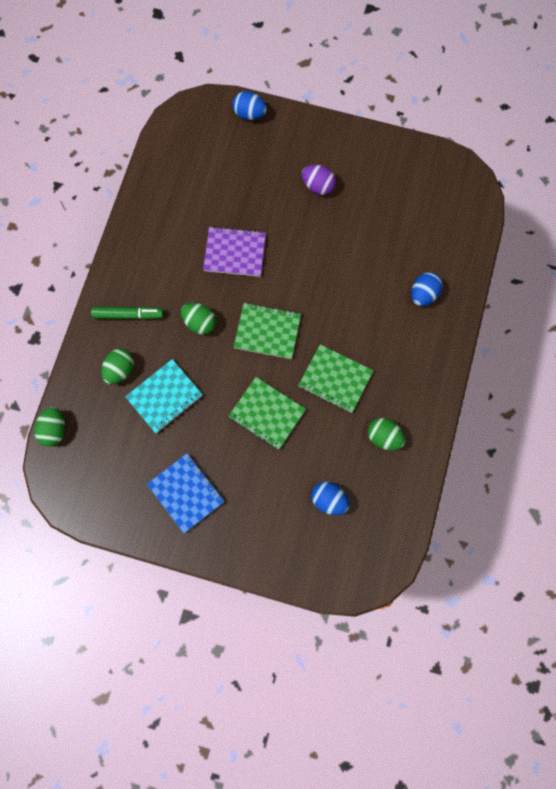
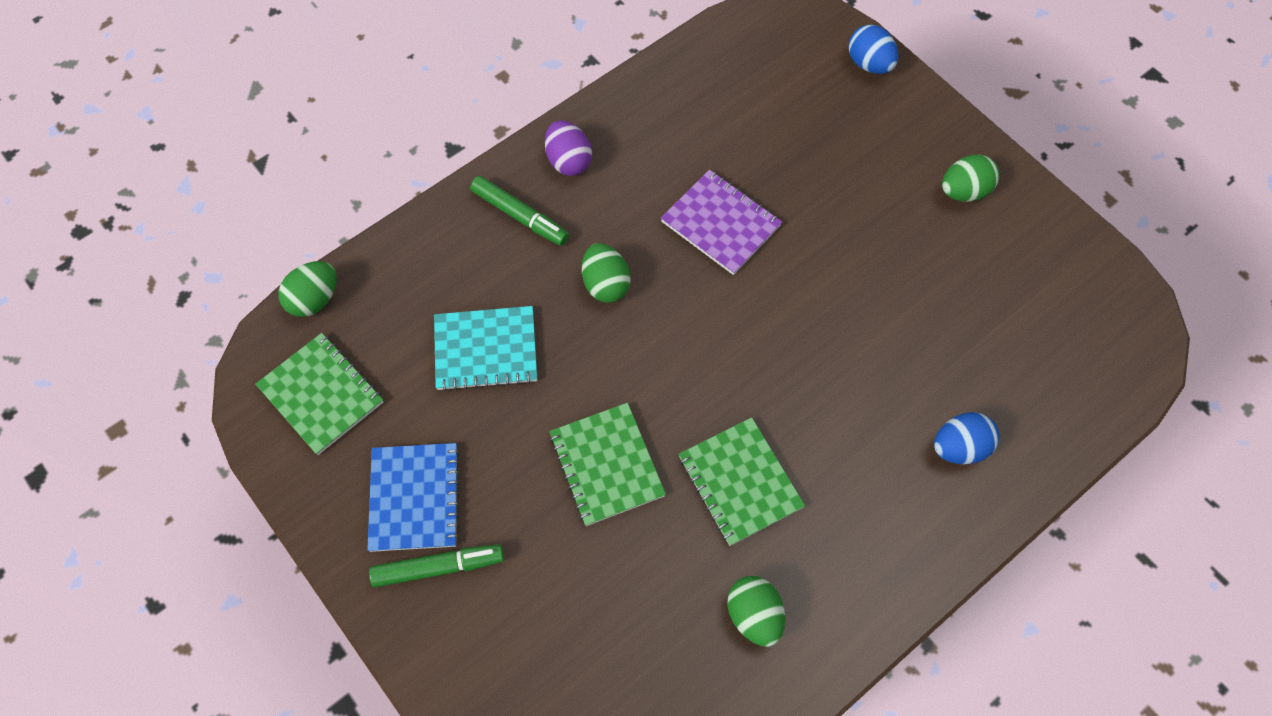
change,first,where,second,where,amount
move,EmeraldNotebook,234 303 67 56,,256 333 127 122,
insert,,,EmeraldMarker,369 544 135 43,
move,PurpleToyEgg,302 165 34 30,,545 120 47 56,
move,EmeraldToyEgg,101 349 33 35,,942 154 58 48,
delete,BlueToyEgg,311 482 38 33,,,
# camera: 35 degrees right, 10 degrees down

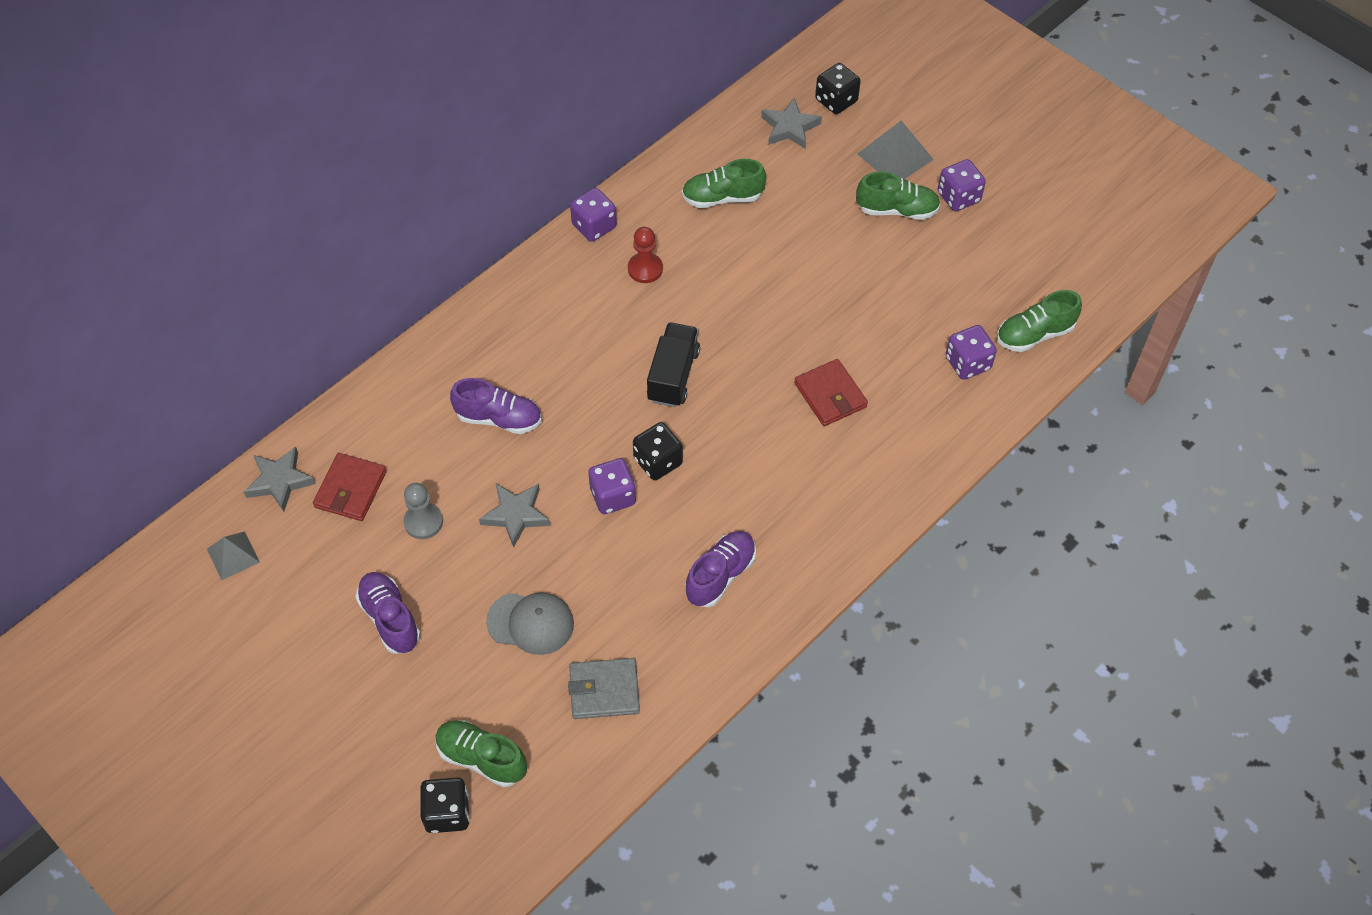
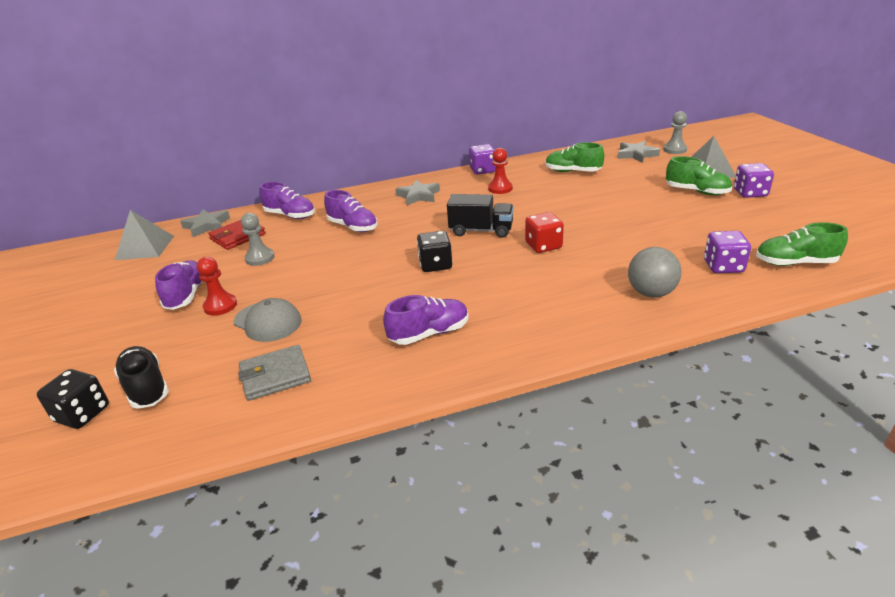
change,first,where,second,where,amount
recolor,EmeraldShoe,435 720 92 67,JetBlackShoe,114 346 55 63,
resize,GreyPyramidShape,207 531 53 49,,115 210 59 50,x1.56
insert,,,CrimsonGamePawn,197 257 40 59,
rotate,GreyBillfold,568 658 72 61,,238 345 73 56,45 degrees counterclockwise
insert,,,PurpleShoe,259 182 56 37,
move,GreyStarShape,479 484 71 64,,396 180 44 25,
rotate,JetBlackTruck,647 322 53 85,,447 194 67 44,60 degrees clockwise
insert,,,CrimsonDie,525 212 39 41,
insert,,,GreyPlayBall,628 247 54 51,
replace,JetBlackDie,815 63 46 51,GreyGamePawn,663 111 24 43,
delete,PurpleDie,588 458 48 56,,,
delete,CrimsonBillfold,794 359 74 67,,,
# camera: 30 degrees right, 25 degrees down

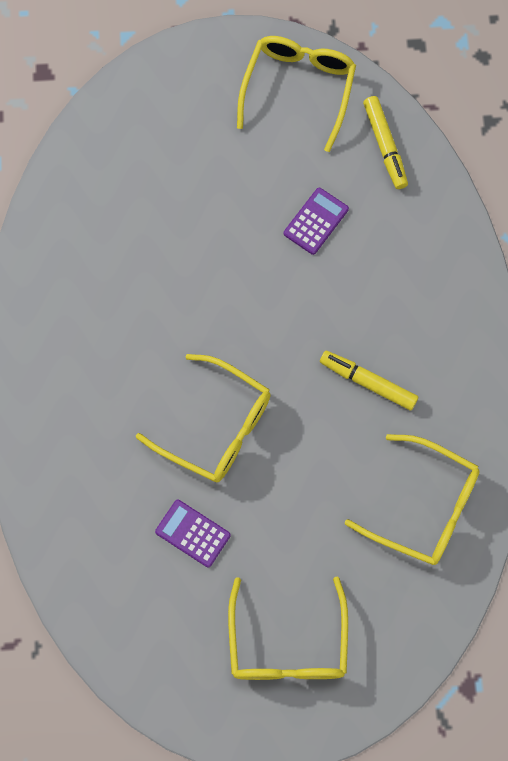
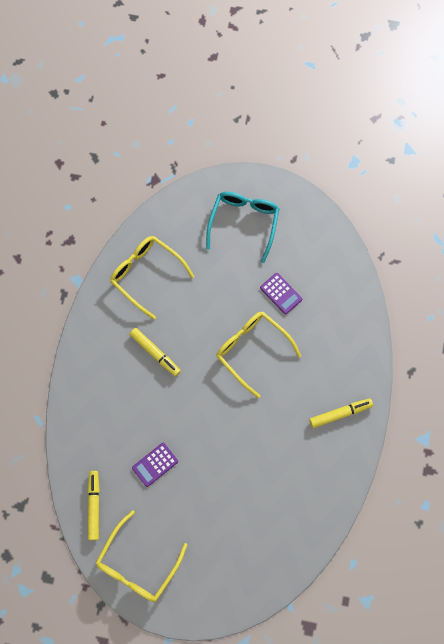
change,first,where,second,where,amount
recolor,BrightYellowEyeglasses,228 577 120 103,AquaEyeglasses,206 192 73 71,
insert,,,BrightYellowMarker,309 398 64 30,
# camera: 165 degrees left, 0 degrees up

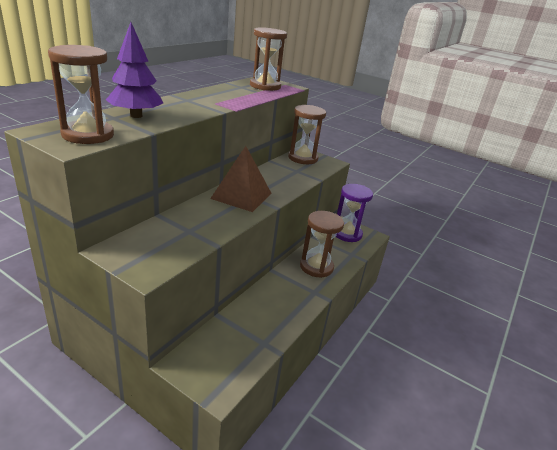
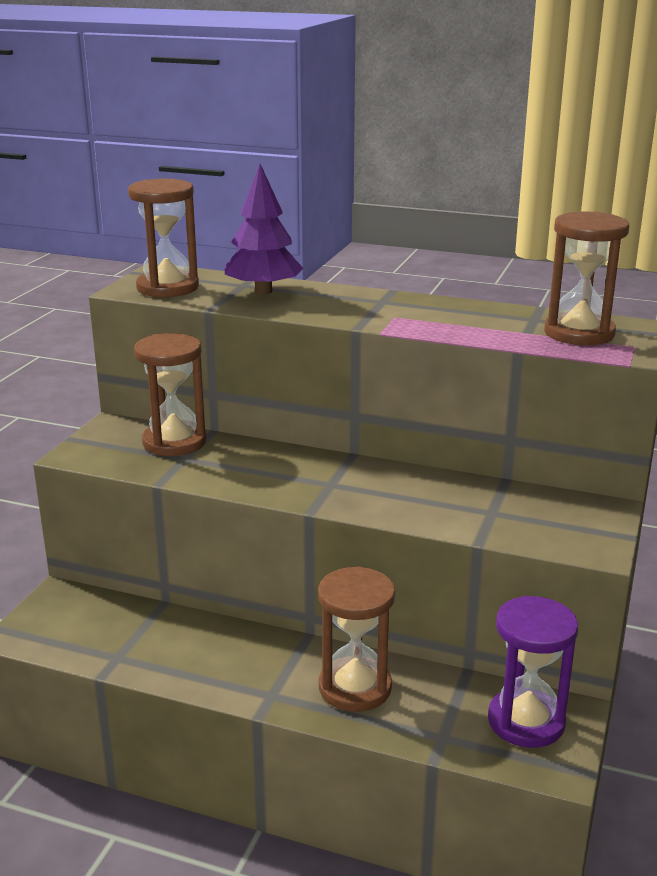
change,first,where,second,where,amount
move,RussetSandTimer,288 105 38 59,,134 333 73 123,
delete,RussetPyramidShape,210 146 61 66,,,
# camera: 80 degrees right, 5 degrees down

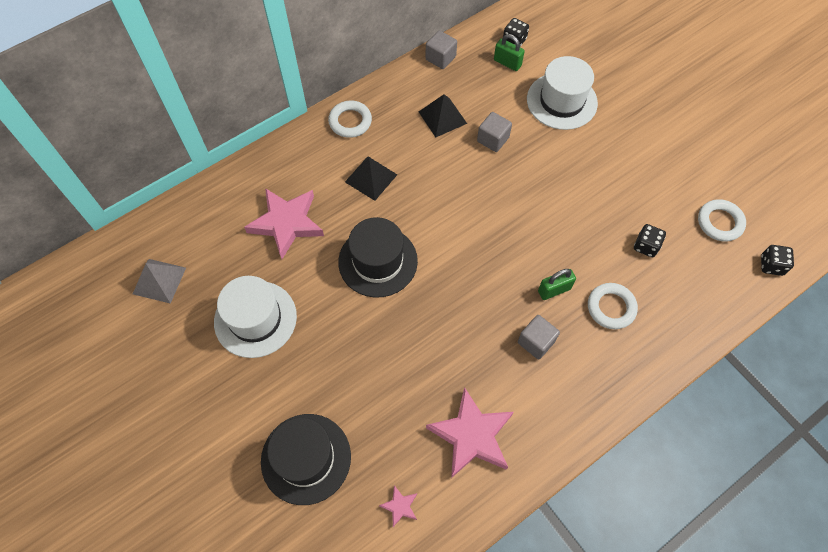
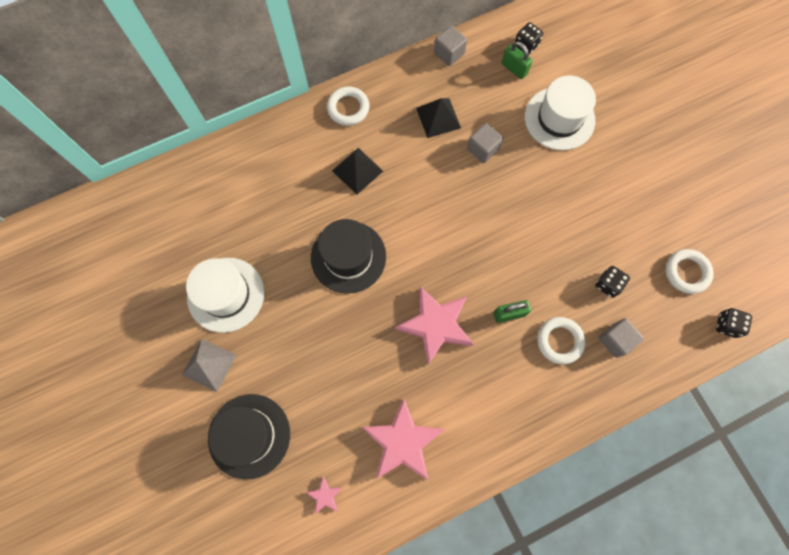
change,first,where,second,where,amount
move,GreyPyramidShape,133 259 53 45,,182 339 54 53,
move,RosePinkStarShape,244 188 80 71,,395 286 79 79,
move,GreySolidCube,518 315 42 45,,599 318 45 40,
# camera: 10 degrees right, 10 degrees up

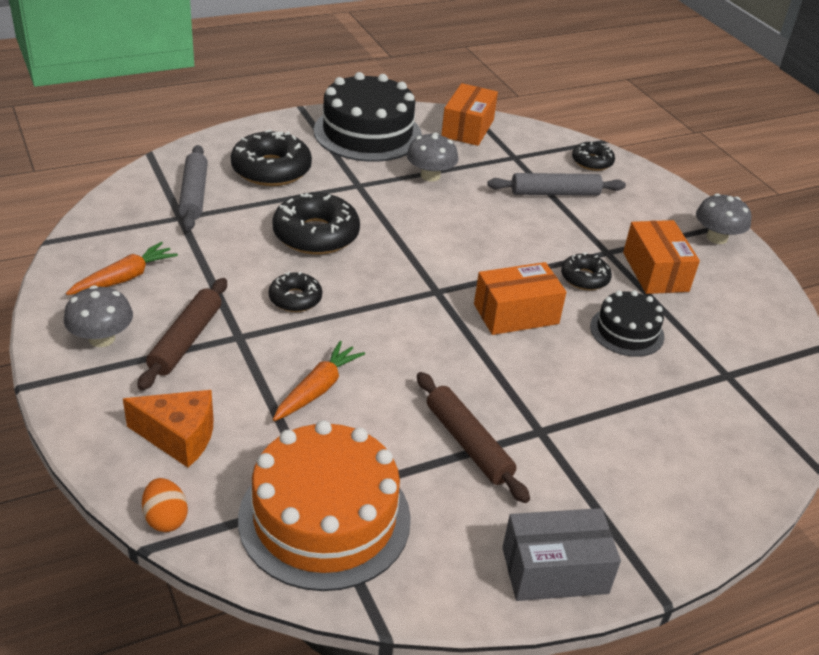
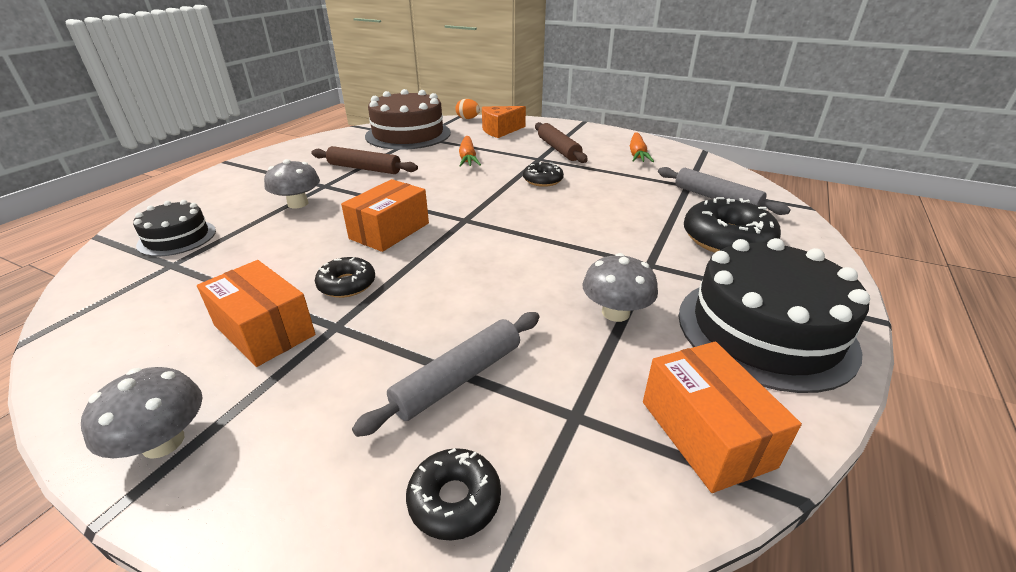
change,first,where,second,where,amount
move,JetBlackLayerCake,590 290 75 67,,133 200 83 57,
move,GreyMushroom,64 285 69 62,,264 159 56 49,
recolor,BrightOrangeLayerCake,238 420 173 171,RussetLayerCake,365 89 86 61,
delete,JetBlackGlazedDonut,273 193 87 62,,,
delete,GreyPackage,502 508 119 93,,,
# camera: 145 degrees right, 5 degrees down

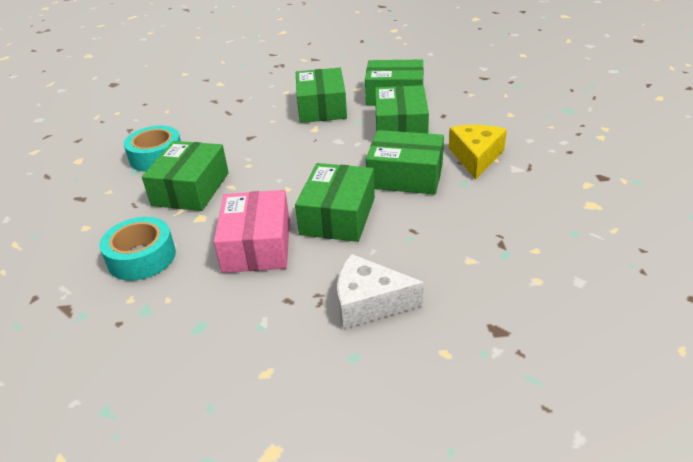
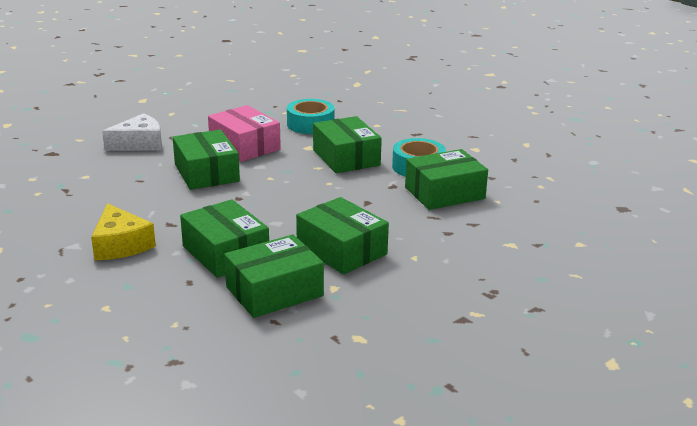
change,first,where,second,where,amount
move,EmeraldPackage,366 130 78 64,,405 149 83 61,
# camera: 140 degrees right, 10 degrees down

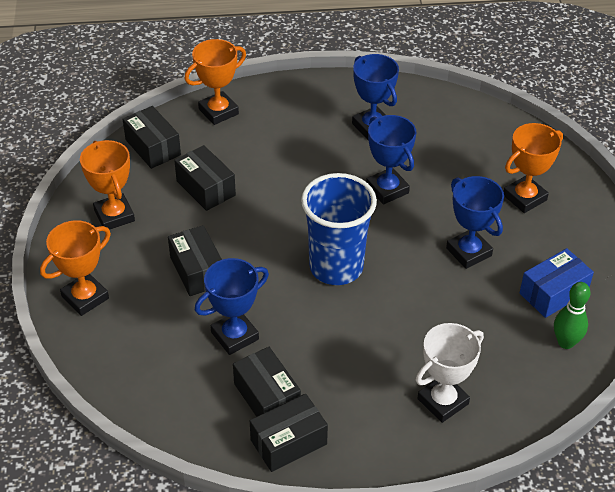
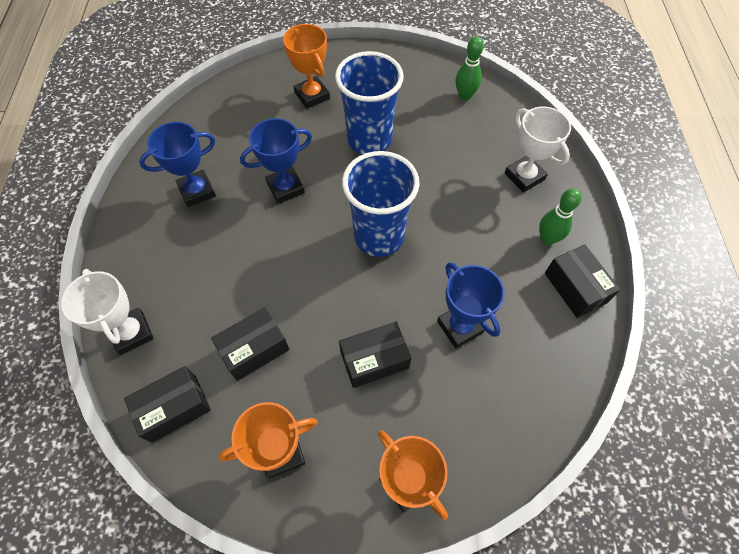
change,first,where,second,where,amount
recolor,BrightOrangePrizeCup,185 39 61 86,SnowWhitePrizeCup,61 269 93 86,
replace,BluePrizeCup,446 176 58 93,BlueCup,335 51 69 103,
insert,,,EmeraldTenpin,539 188 43 57,
delete,JetBlackPackage,233 347 68 70,,,
delete,BluePackage,519 248 75 70,,,
# camera: 85 degrees left, 15 degrees up

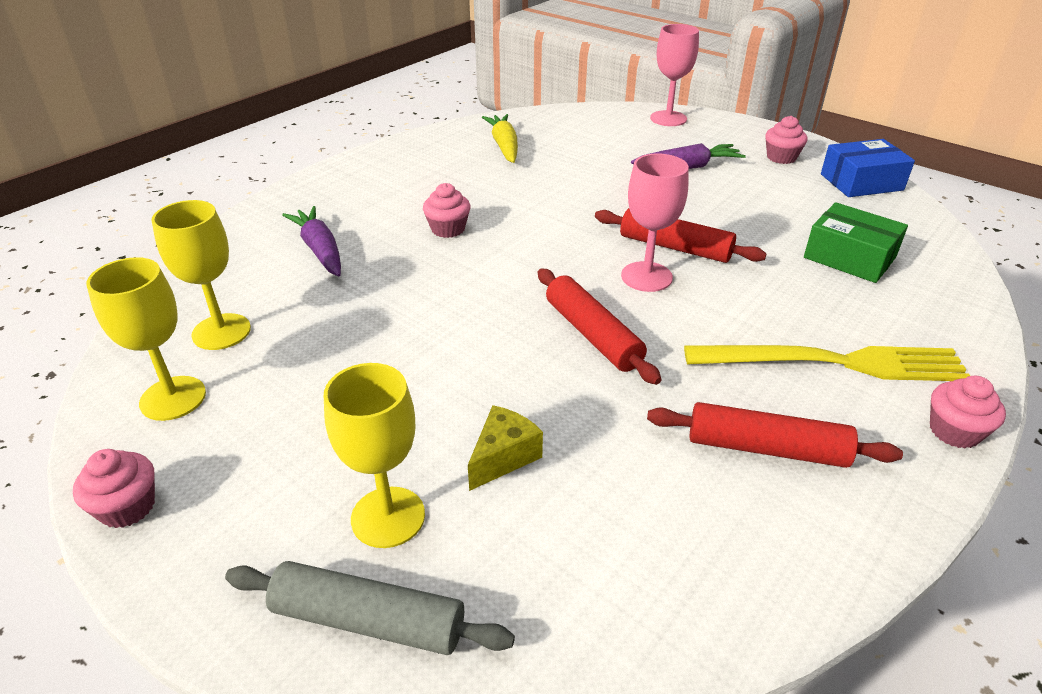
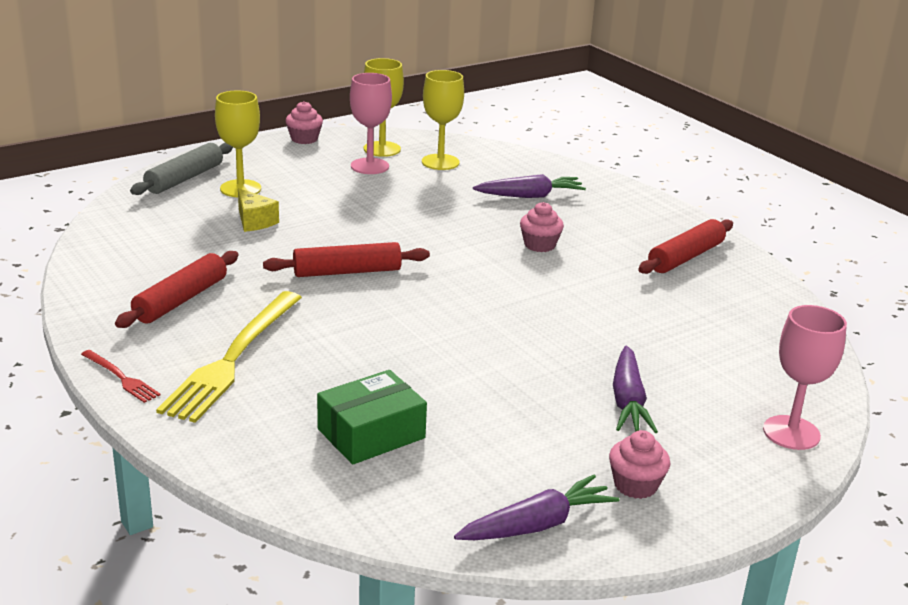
change,first,where,second,where,amount
replace,RosePinkCupcake,930 376 76 72,CrimsonFork,81 350 80 53,
move,RosePinkWineGlass,621 154 68 138,,350 73 42 101,
replace,BluePackage,821 139 94 58,PurpleRootVegetable,454 475 166 65,
move,CrimsonRollingPin,595 208 171 55,,638 219 95 55,
delete,BrightYellowRootVegetable,482 114 36 49,,,
# camera: 105 degrees right, 10 degrees down

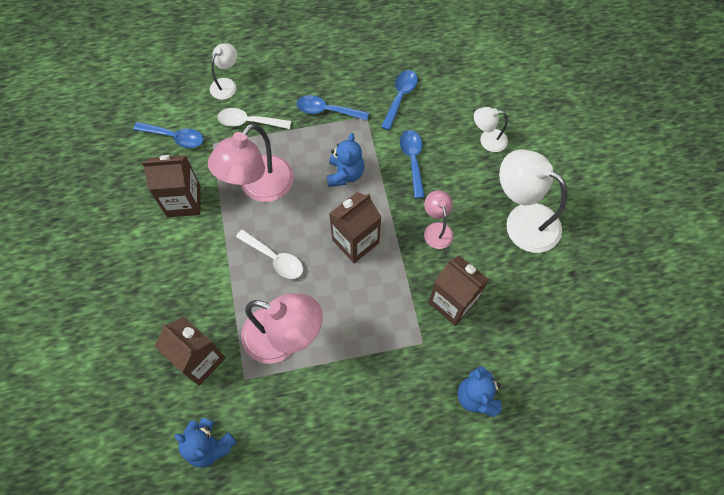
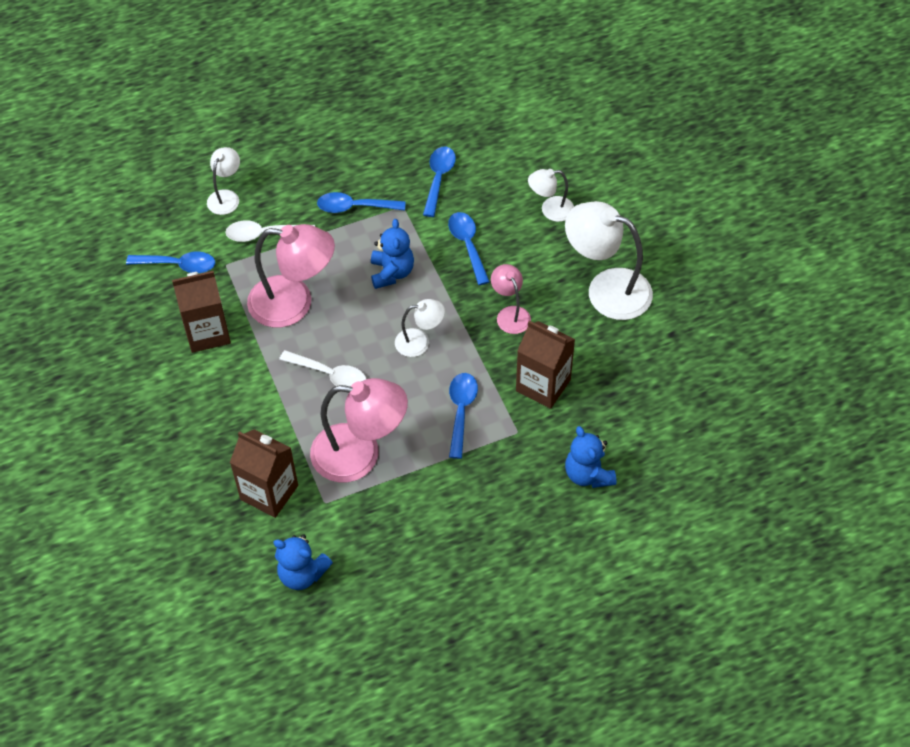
change,first,where,second,where,amount
rotate,RosePinkDeskLamp,208 123 86 79,,247 224 88 104,105 degrees counterclockwise
replace,RussetCarton,329 192 52 71,SnowWhiteDeskLamp,395 299 50 58,
insert,,,BlueSpoon,449 373 29 86,
# camera: 10 degrees left, 10 degrees down

